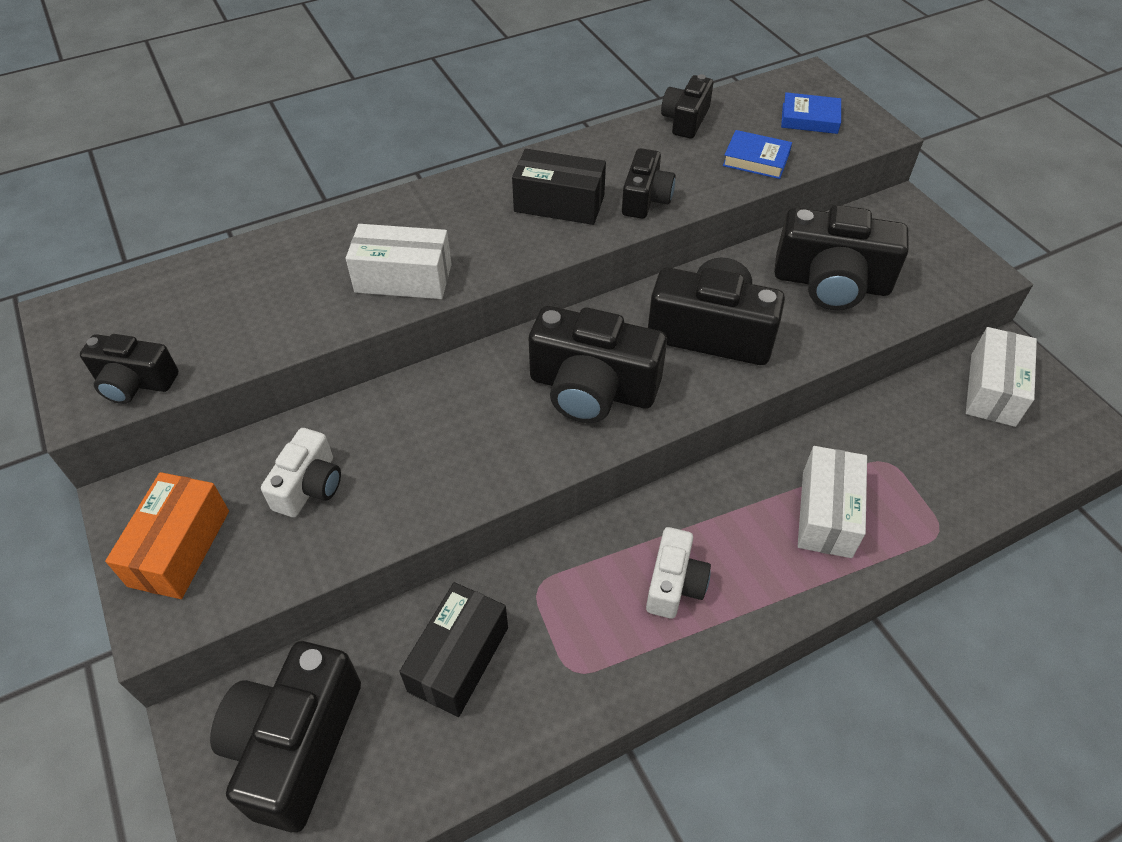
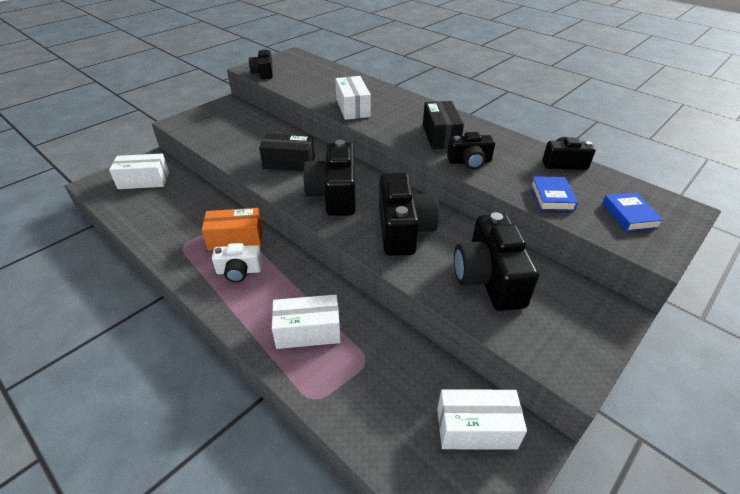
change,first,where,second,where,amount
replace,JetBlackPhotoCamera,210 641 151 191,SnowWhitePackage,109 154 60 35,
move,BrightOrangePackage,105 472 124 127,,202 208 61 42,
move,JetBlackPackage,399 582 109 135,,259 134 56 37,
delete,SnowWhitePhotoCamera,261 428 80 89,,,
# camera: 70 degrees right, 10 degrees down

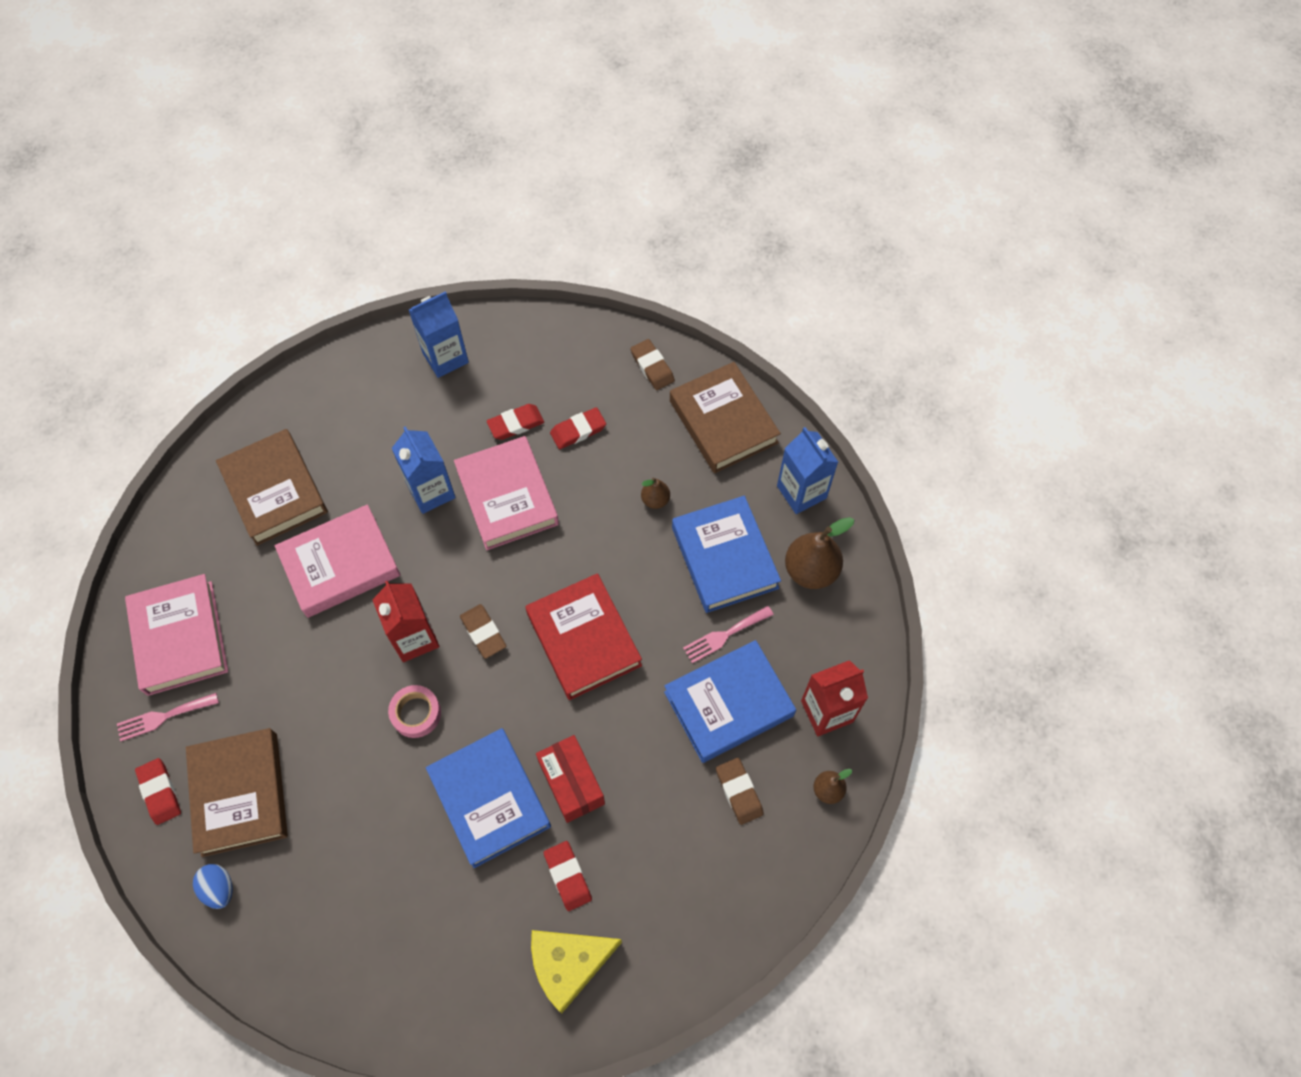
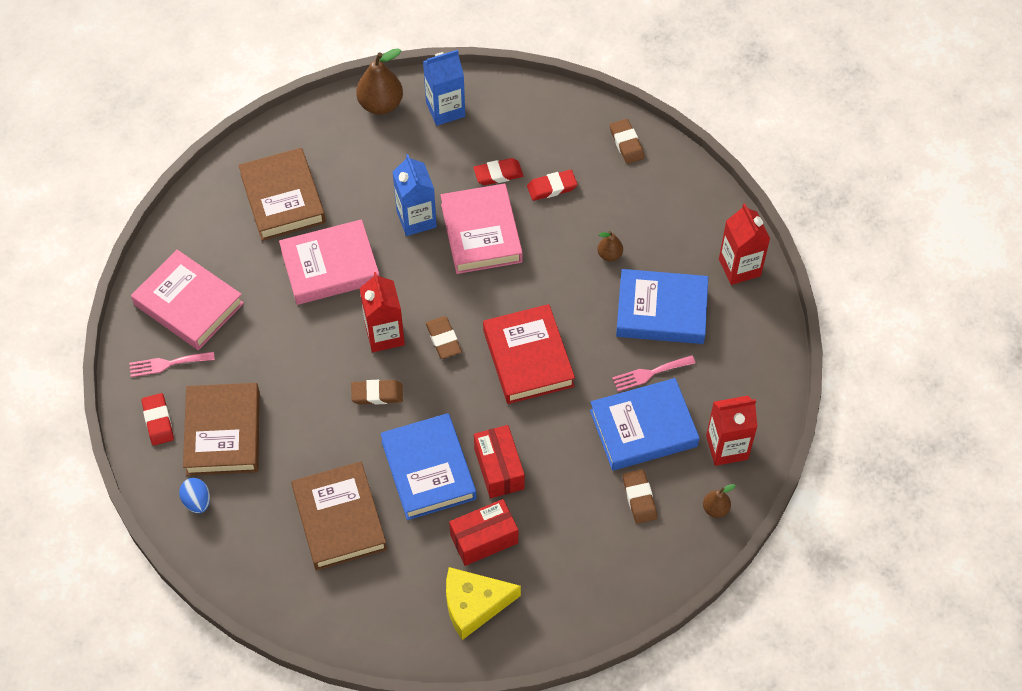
change,first,where,second,where,amount
rotate,RosePinkHardback,125 574 103 122,,131 250 113 100,45 degrees counterclockwise
move,RussetHardback,670 362 111 111,,291 461 96 109,
replace,RosePinkTape,388 685 53 53,RussetPencilEraser,351 380 52 25,
move,RussetPearFruit,785 517 69 72,,356 48 47 67,
replace,CrimsonPencilEraser,544 841 48 70,CrimsonPackage,449 499 69 67,
rotate,BlueHardback,672 496 109 117,,616 269 92 75,75 degrees counterclockwise
recolor,BlueCarton,777 427 61 87,CrimsonCarton,719 204 51 81,
# camera: 10 degrees right, 5 degrees down

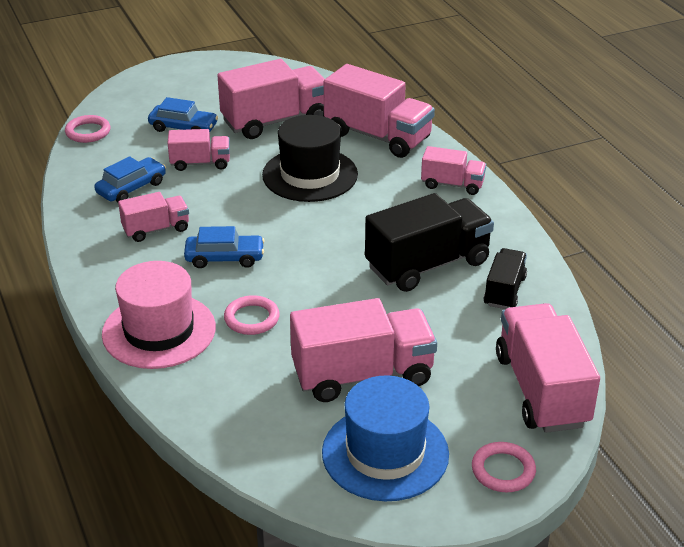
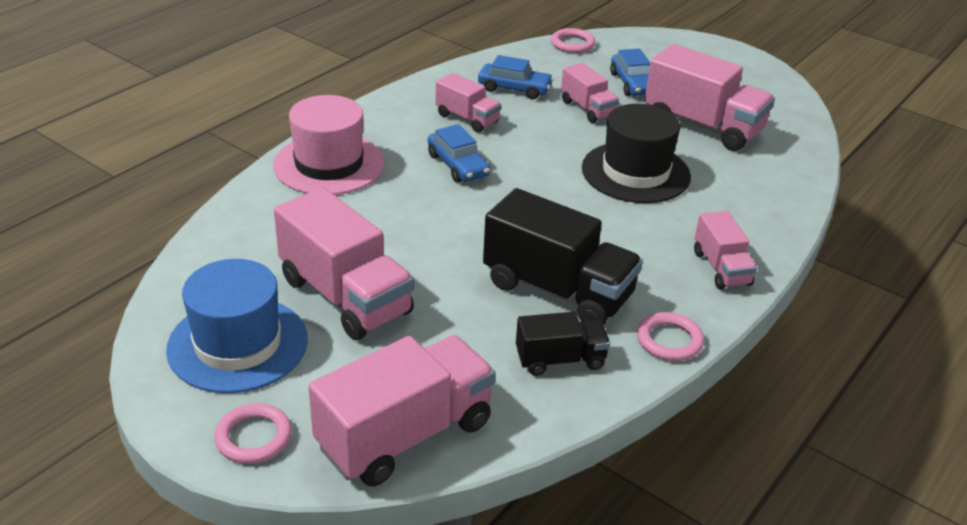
change,first,where,second,where,amount
move,RosePinkHoop,224 295 56 40,,637 312 67 49,
delete,RosePinkTruck,324 64 111 94,,,
# camera: 60 degrees right, 0 degrees up

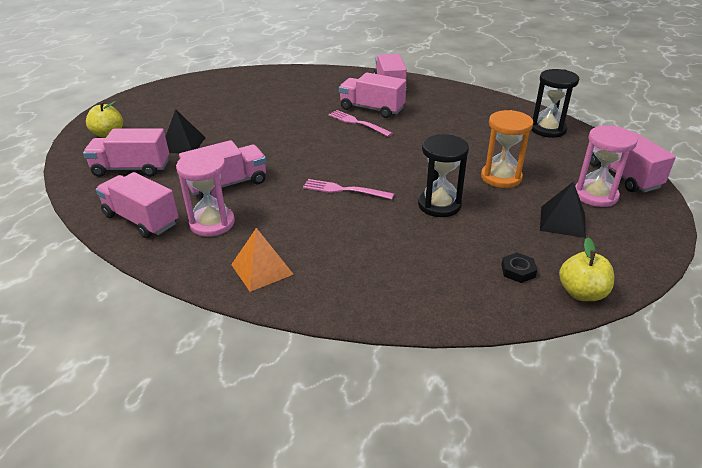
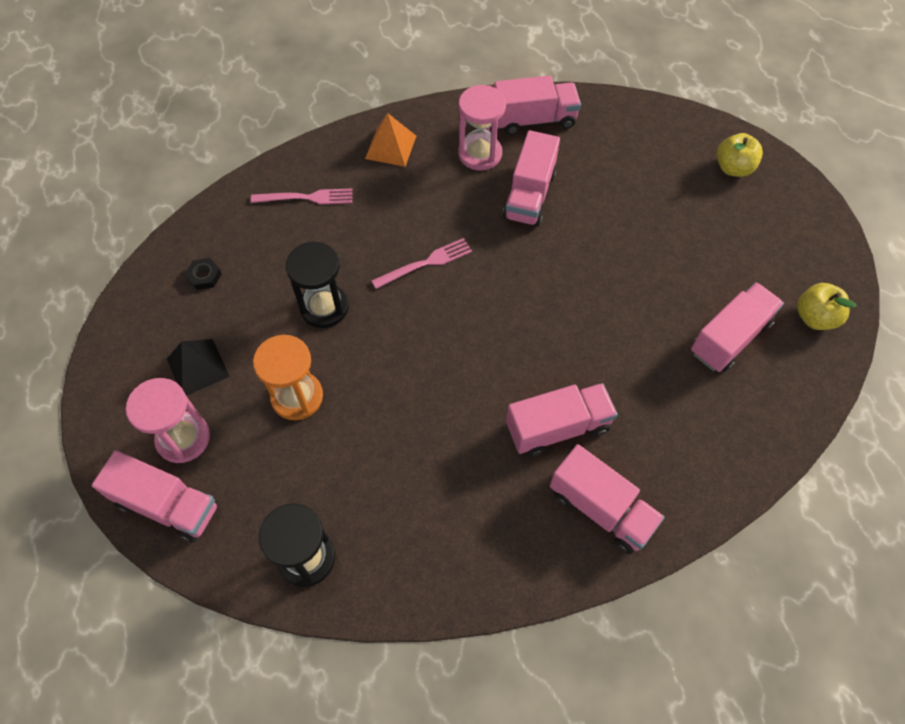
change,first,where,second,where,amount
move,RosePinkFork,328 110 65 27,,251 188 102 17,
move,RosePinkTruck,83 128 86 49,,691 282 93 90,
move,BrightYellowApple,559 237 55 64,,797 283 59 47,
delete,JetBlackPyramidShape,166 109 40 45,,,
# camera: 135 degrees right, 25 degrees up

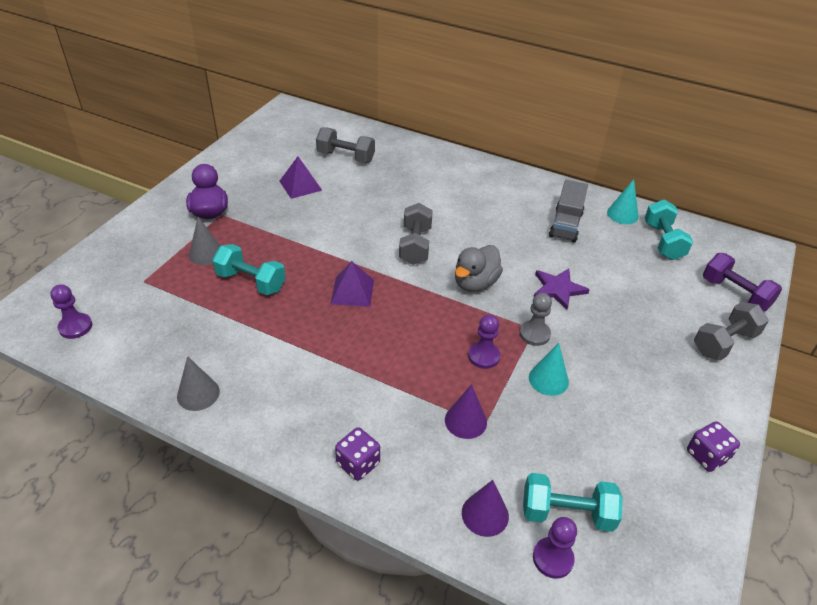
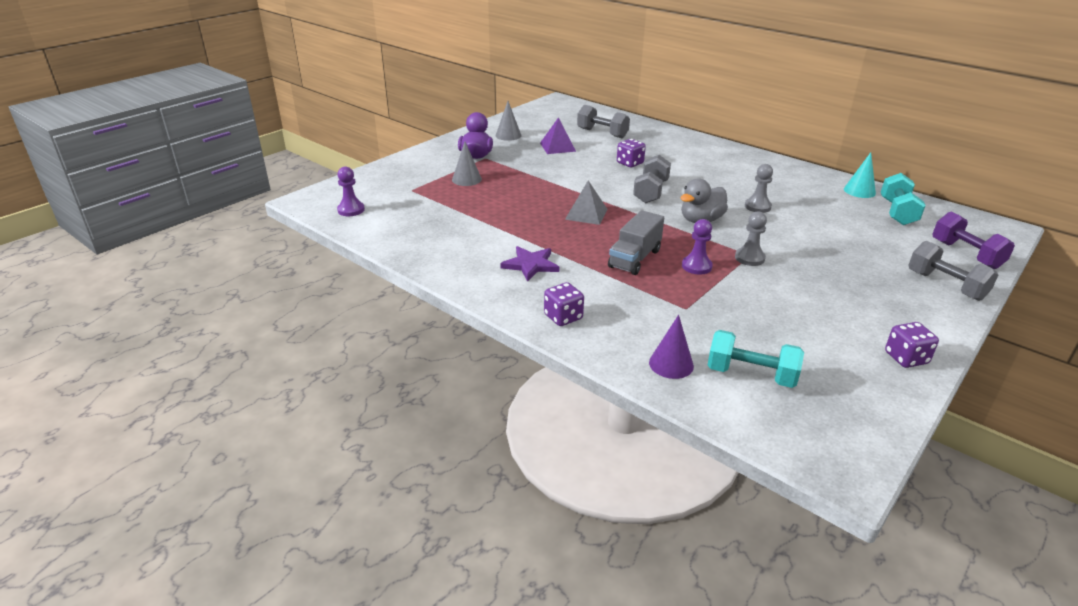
change,first,where,second,where,amount
move,GreyCone,177 356 43 55,,495 101 27 40,
move,PurpleStarShape,534 268 56 42,,500 246 59 36,
recolor,PurplePyramidShape,331 261 43 46,GreyPyramidShape,565 180 42 45,
move,GreyTruck,549 180 39 62,,608 210 56 65,
insert,,,PurpleDie,617 139 29 28,
insert,,,GreyGamePawn,745 164 28 49,
rotate,GreyDumbbell,694 302 75 59,,908 241 90 60,75 degrees clockwise
delete,AquaDumbbell,212 244 74 51,,,
delete,PurpleCone,445 384 42 55,,,
delete,AquaCone,529 343 40 53,,,
delete,PurpleGamePawn,533 517 44 62,,,
# camera: 15 degrees right, 10 degrees down

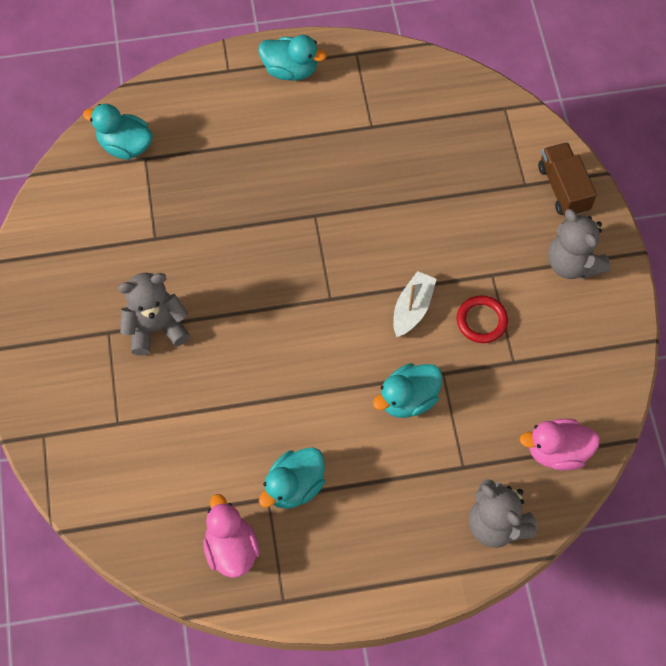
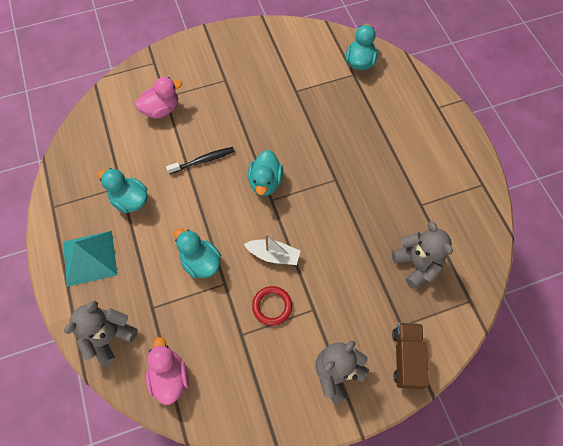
change,first,where,second,where,amount
insert,,,AquaPyramidShape,63 231 54 56,
move,RosePinkToyDuck,203 494 56 84,,135 77 47 42,
insert,,,JetBlackToothBrush,166 147 69 27,
move,AquaToyDuck,259 35 68 46,,248 150 35 46,
move,GreyTeddyBear,118 273 72 83,,391 221 62 68,
rotate,RussetTruck,538 142 59 74,,392 323 37 66,60 degrees counterclockwise
# camera: 80 degrees right, 0 degrees up

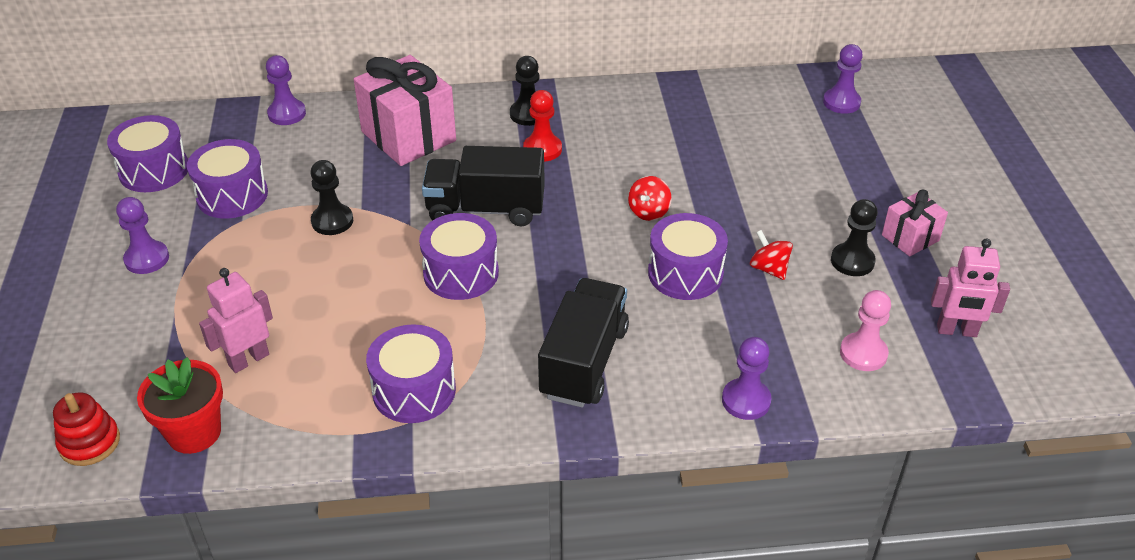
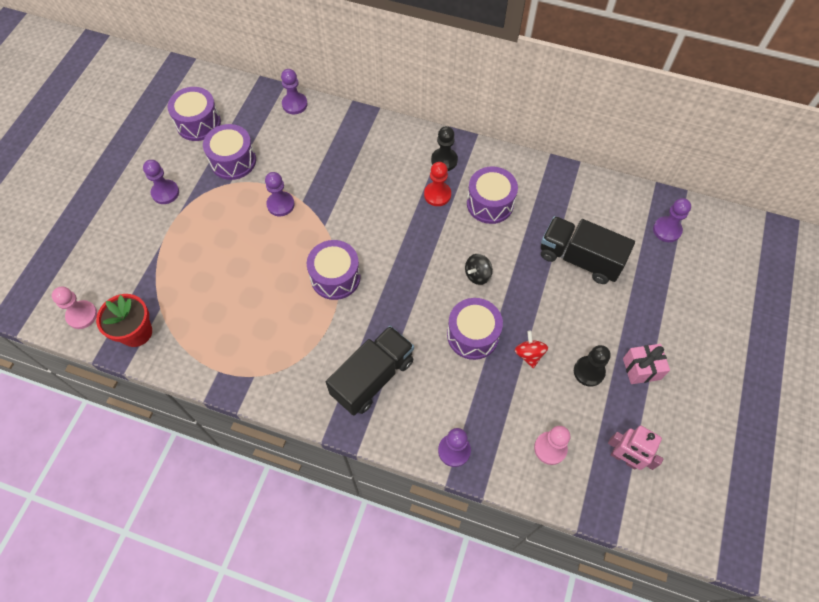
change,first,where,second,where,amount
replace,CrimsonStackingToy,53 392 67 74,RosePinkGamePawn,52 286 45 43,
recolor,JetBlackGamePawn,311 160 42 75,PurpleGamePawn,265 172 30 44,
recolor,CrimsonSpinningTop,628 176 44 45,JetBlackSpinningTop,465 254 28 31,
move,PurpleSnareDrum,366 324 90 99,,467 167 51 57,
move,JetBlackTruck,422 146 123 80,,541 216 94 68,
delete,RosePinkToyRobot,199 268 74 105,,,
delete,RosePinkPresent,354 55 102 111,,,
# camera: 25 degrees right, 20 degrees up

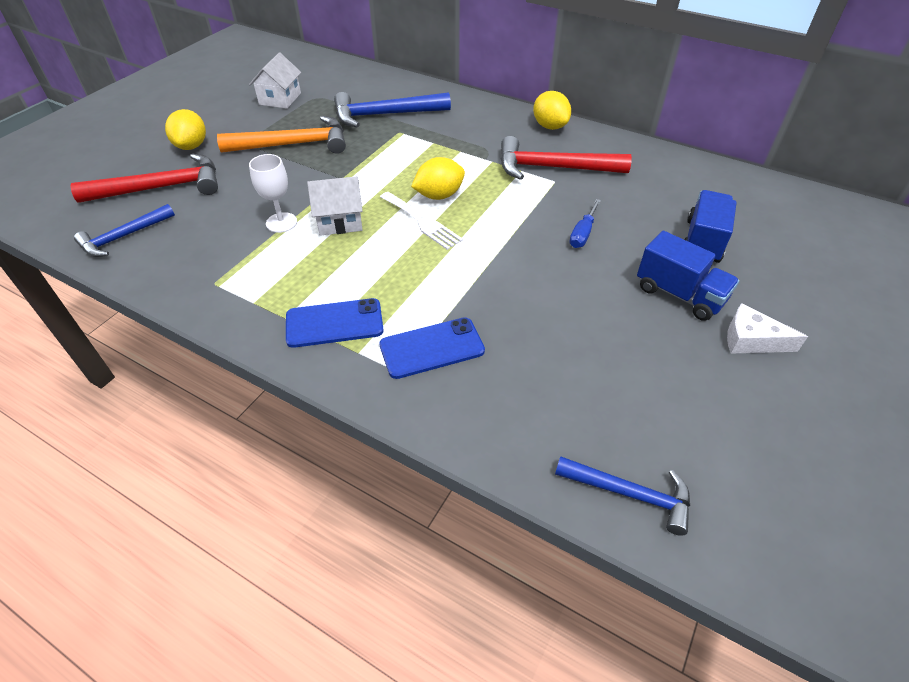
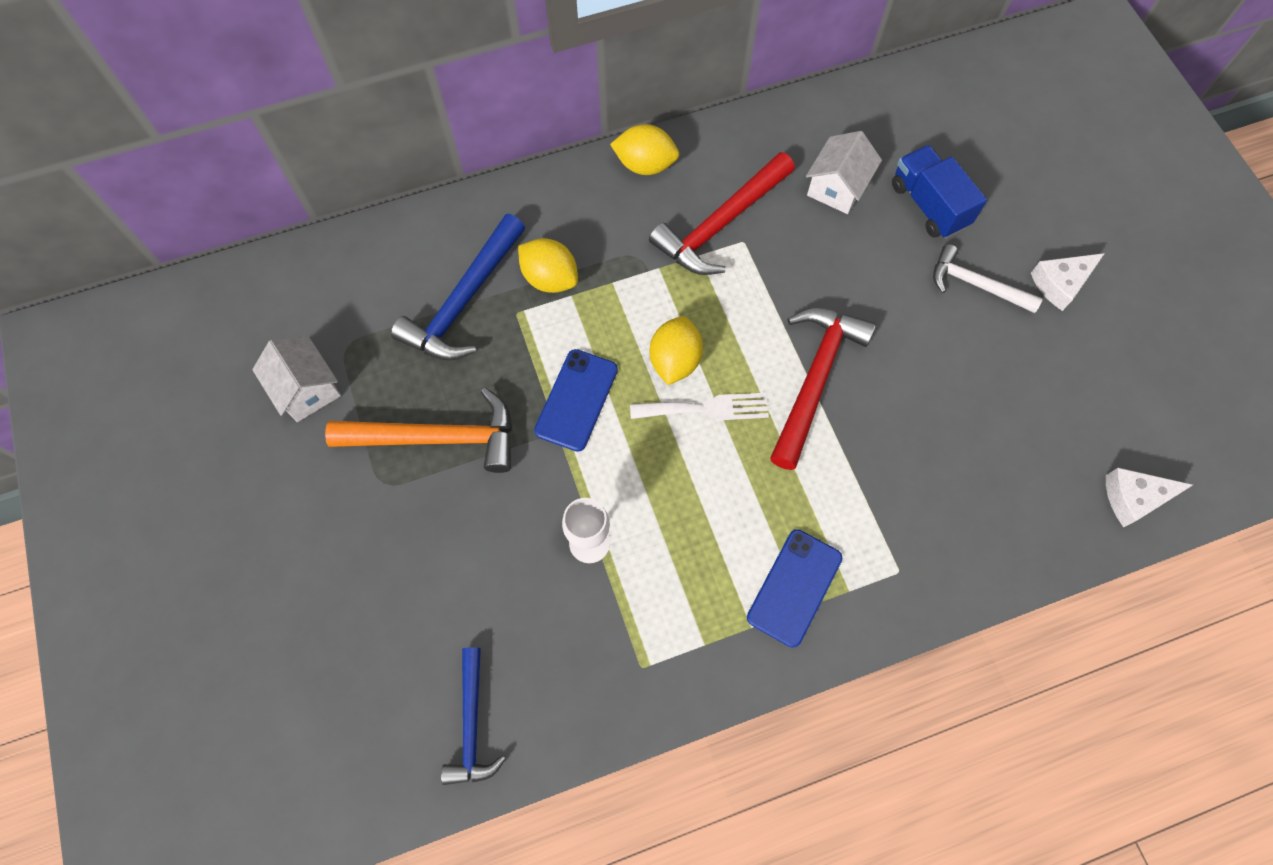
change,first,where,second,where,amount
rotate,BrightOrangeClawHammer,217 116 129 38,,325 388 187 85,60 degrees clockwise
move,BrightYellowLemon,165 109 41 41,,518 238 60 55,
move,BluePhone,379 317 106 62,,534 349 84 103,
move,CrimsonClawHammer,70 154 148 49,,770 308 106 162,
move,SnowWhiteToyHouse,307 176 56 60,,806 131 76 83,
replace,BlueTruck,637 231 102 90,SnowWhiteClawHammer,933 244 109 69,
replace,BlueClawHammer,555 456 135 80,SnowWhiteCheeseWedge,1106 468 87 59,
delete,BlueFlatScrewdriver,570 199 31 49,,,
# camera: 50 degrees left, 20 degrees up

